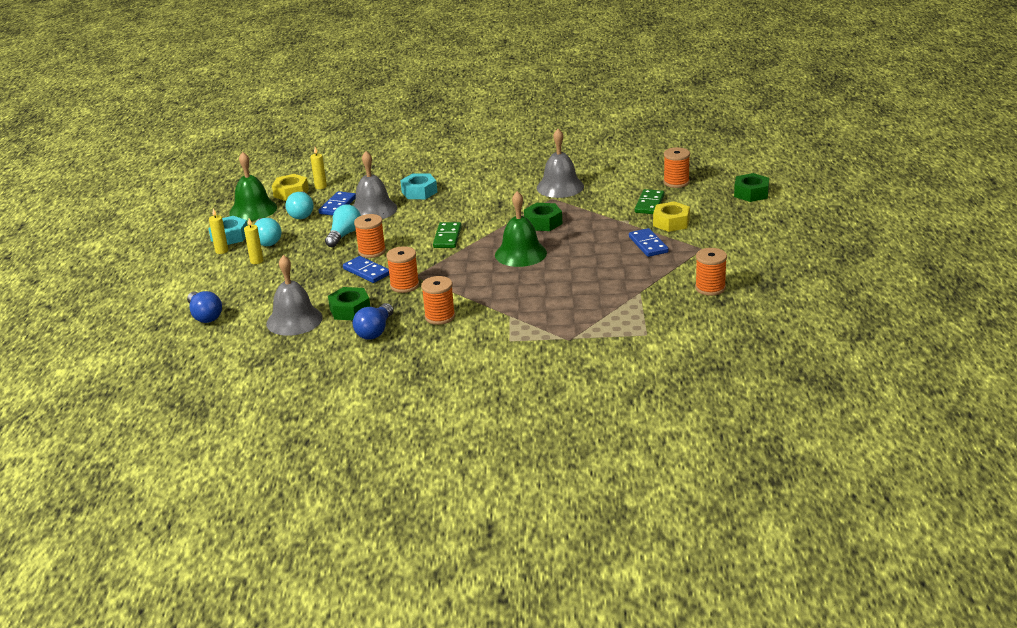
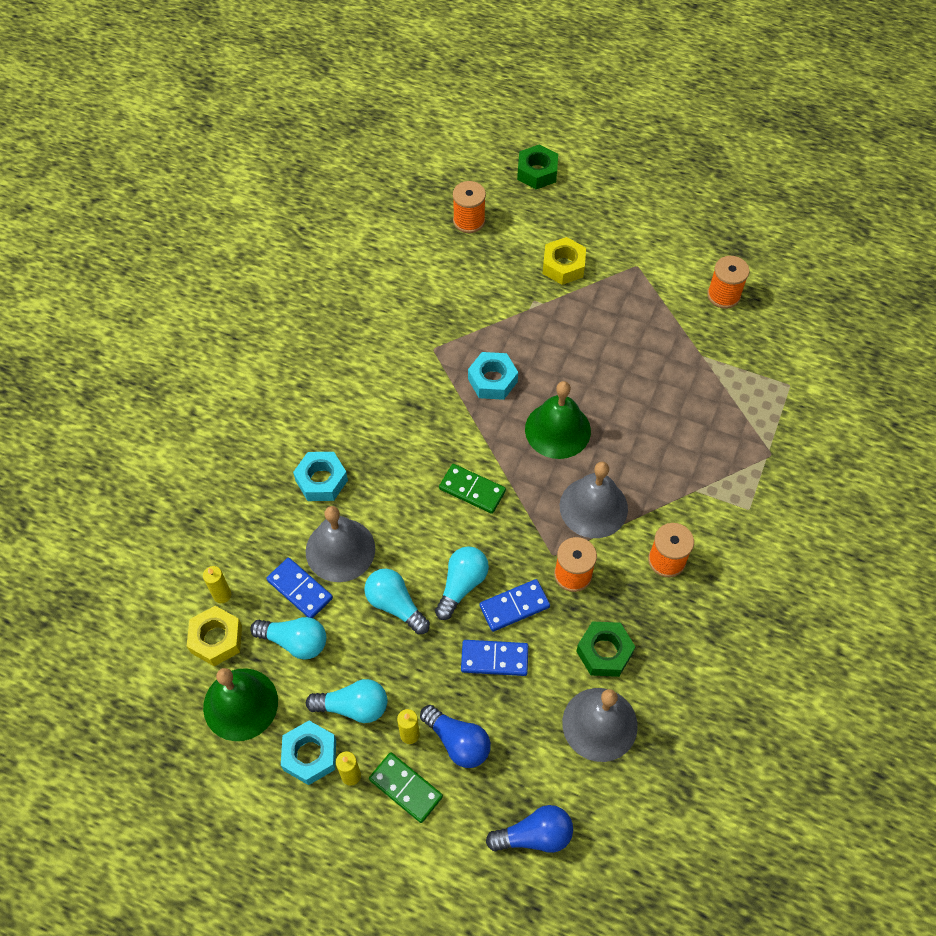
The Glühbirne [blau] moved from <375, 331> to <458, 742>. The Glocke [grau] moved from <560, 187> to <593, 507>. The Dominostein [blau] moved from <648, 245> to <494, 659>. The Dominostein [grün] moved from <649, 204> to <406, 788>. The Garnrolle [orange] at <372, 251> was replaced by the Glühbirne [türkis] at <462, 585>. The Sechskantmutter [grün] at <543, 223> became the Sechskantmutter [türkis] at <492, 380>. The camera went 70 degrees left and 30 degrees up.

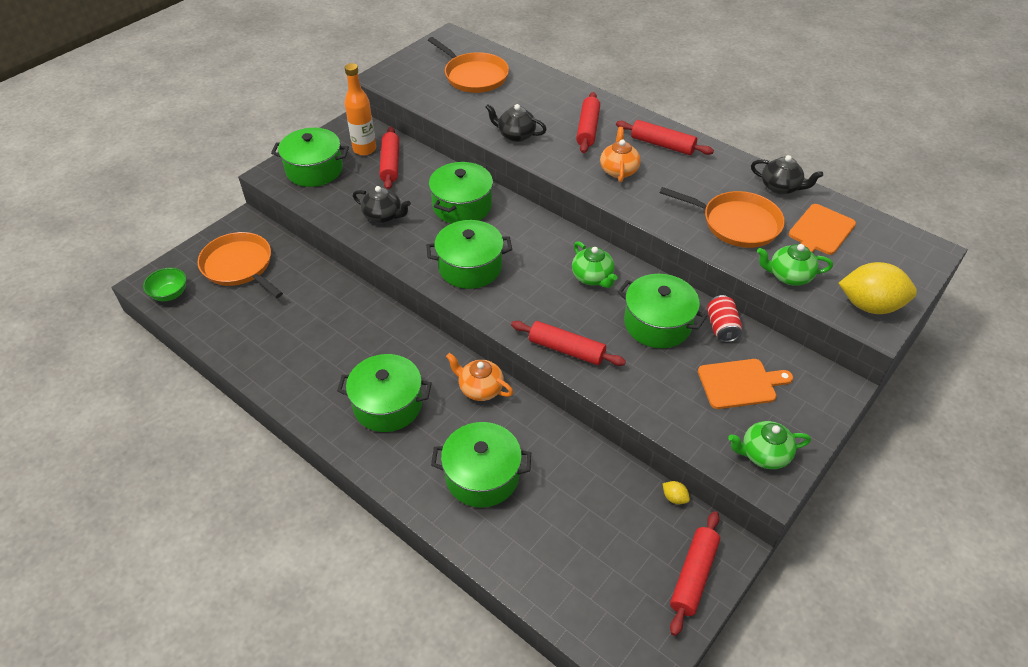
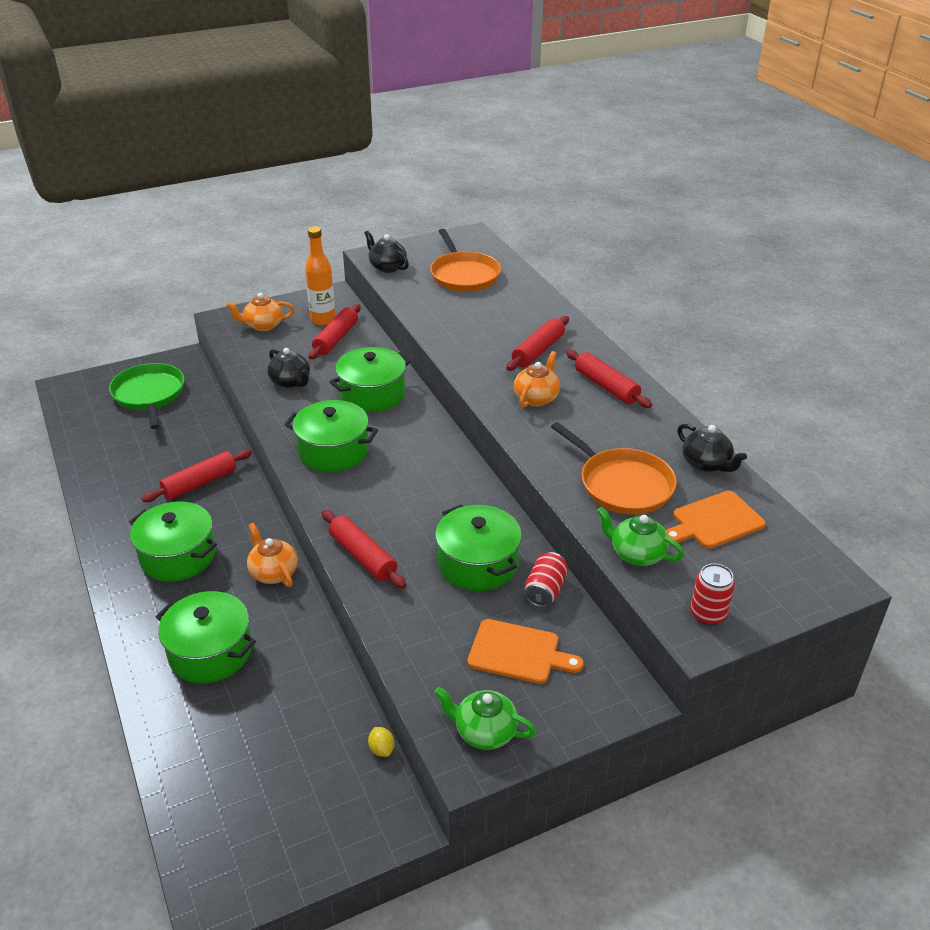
The Schüssel [grün] at <170, 294> disappeared. The Teekanne [grün] at <592, 277> disappeared. The Teekanne [schwarz] moved from <516, 135> to <387, 267>. The Nudelholz [rot] moved from <693, 575> to <200, 483>. The Kochtopf [grün] at <314, 170> was replaced by the Teekanne [orange] at <263, 325>. The Zitrone [gelb] at <869, 305> was replaced by the Dose [rot] at <708, 614>. The Pfanne [orange] at <240, 266> became the Pfanne [grün] at <149, 395>. The camera went 25 degrees right and 10 degrees down.

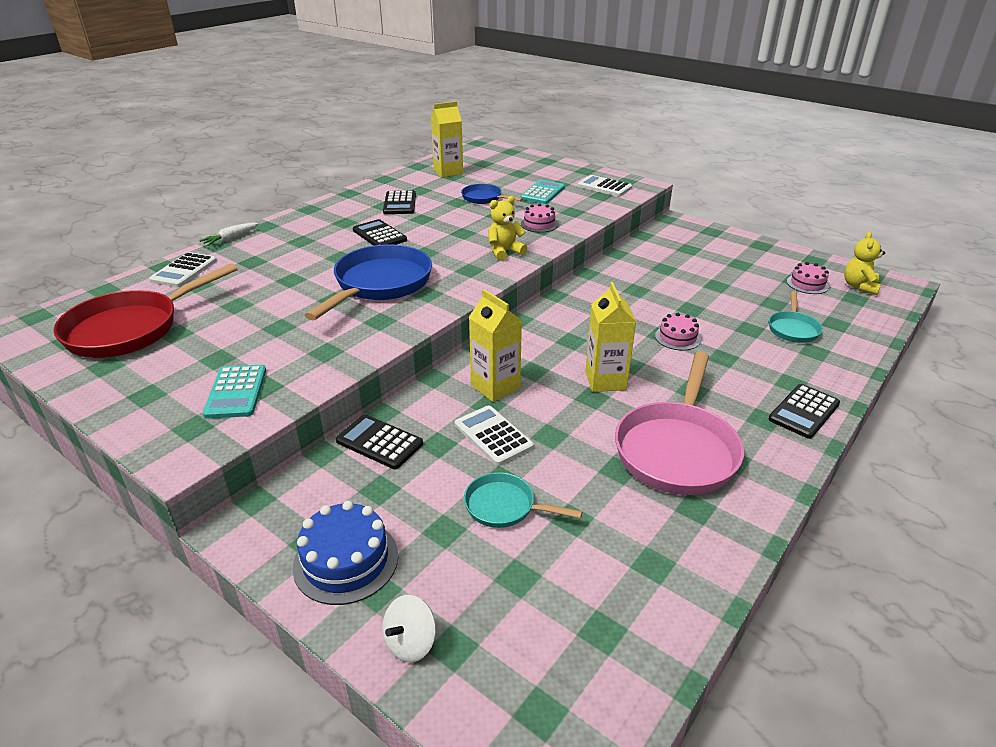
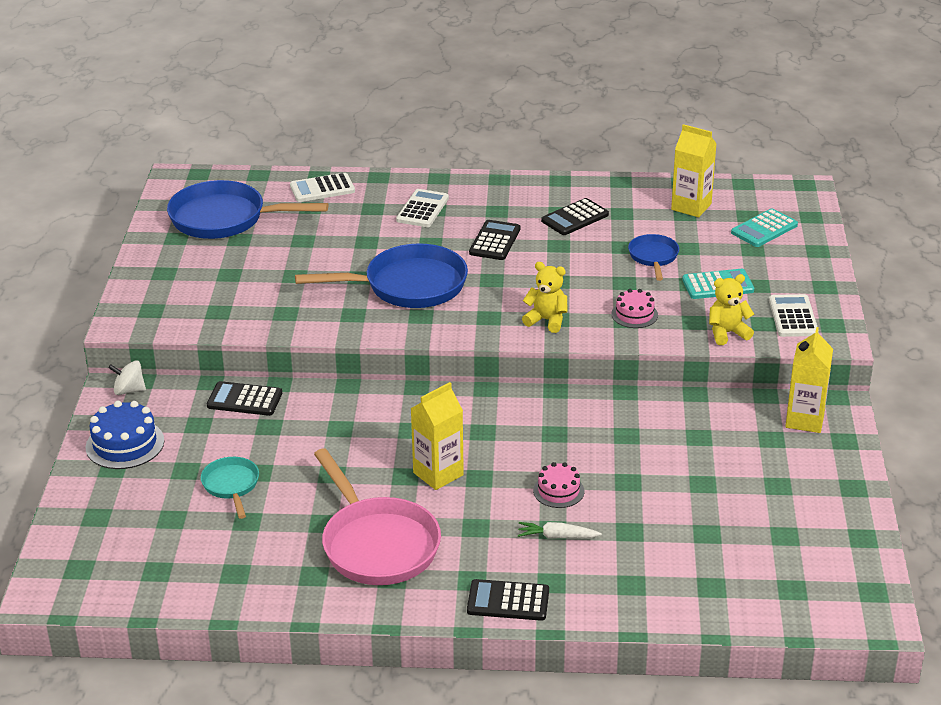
The Pfanne [türkis] at <793, 329> disappeared. The Kuchen [rosa] at <807, 284> disappeared. The Karotte [weiß] moved from <231, 238> to <557, 537>. The Taschenrechner [türkis] moved from <236, 392> to <764, 229>. The Kreisel [weiß] moved from <410, 642> to <129, 390>. The Taschenrechner [weiß] moved from <493, 436> to <422, 209>. The Getränkekarton [gelb] moved from <495, 387> to <805, 420>. The Teddybär [gelb] moved from <859, 286> to <727, 333>. The Pfanne [rot] at <130, 329> became the Pfanne [blau] at <224, 219>. The Taschenrechner [schwarz] at <379, 442> turned 75 degrees counterclockwise. The Pfanne [rosa] at <677, 449> turned 105 degrees counterclockwise. The camera went 55 degrees right and 0 degrees up.

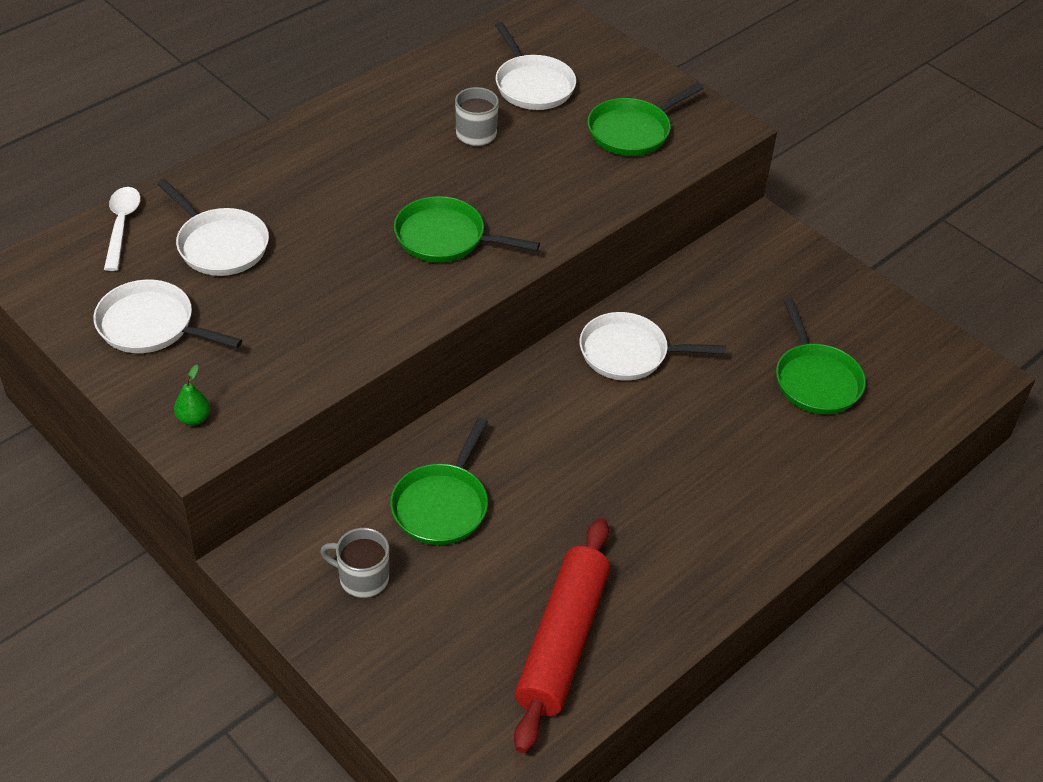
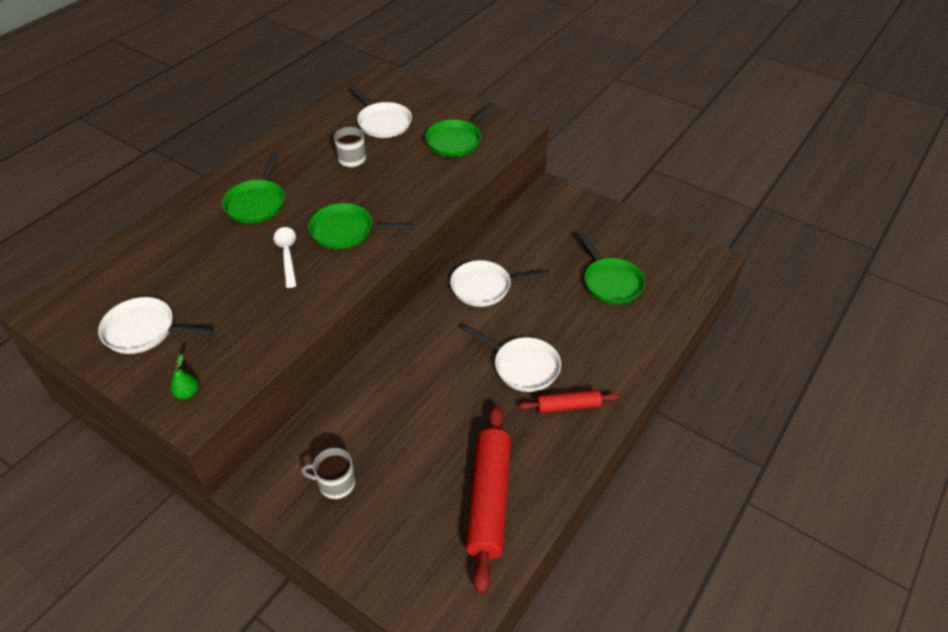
The Nudelholz [rot] at <568, 406> appeared. The Löffel [weiß] moved from <122, 226> to <287, 255>. The Pfanne [weiß] moved from <219, 245> to <523, 366>. The Pfanne [grün] moved from <442, 505> to <257, 203>. The camera went 10 degrees left and 0 degrees up.

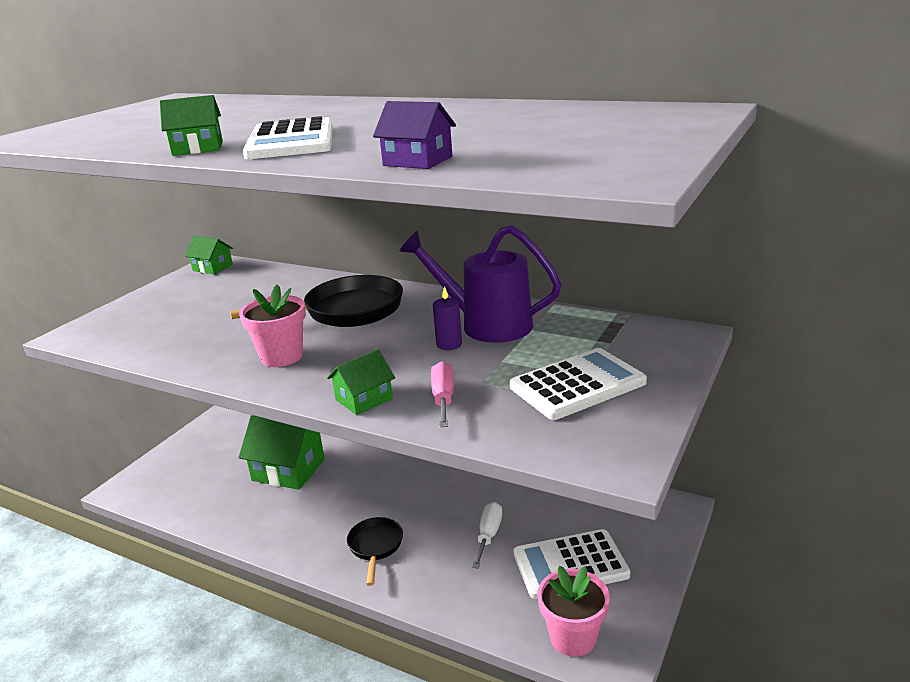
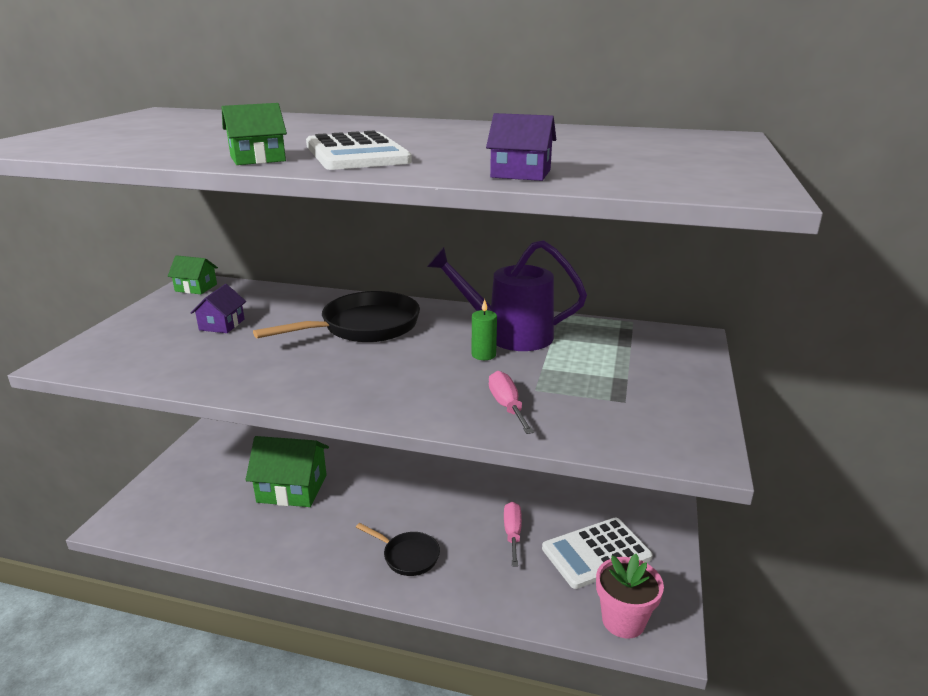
The Blumentopf [rosa] at <281, 357> disappeared. The Haus [grün] at <364, 399> disappeared. The Taschenrechner [weiß] at <577, 385> disappeared. The Haus [lila] at <222, 324> appeared. The Kerze [lila] at <449, 344> became the Kerze [grün] at <483, 355>. The Schraubenzieher [weiß] at <488, 535> became the Schraubenzieher [rosa] at <512, 533>. The Pfanne [schwarz] at <375, 547> turned 135 degrees clockwise. The camera went 15 degrees left and 0 degrees up.

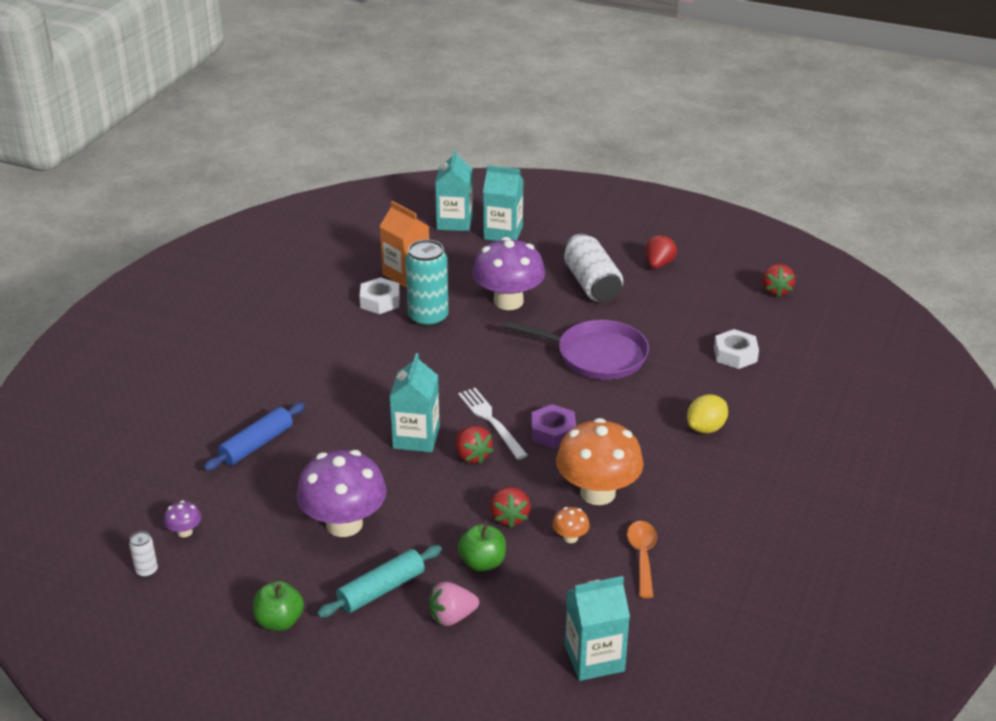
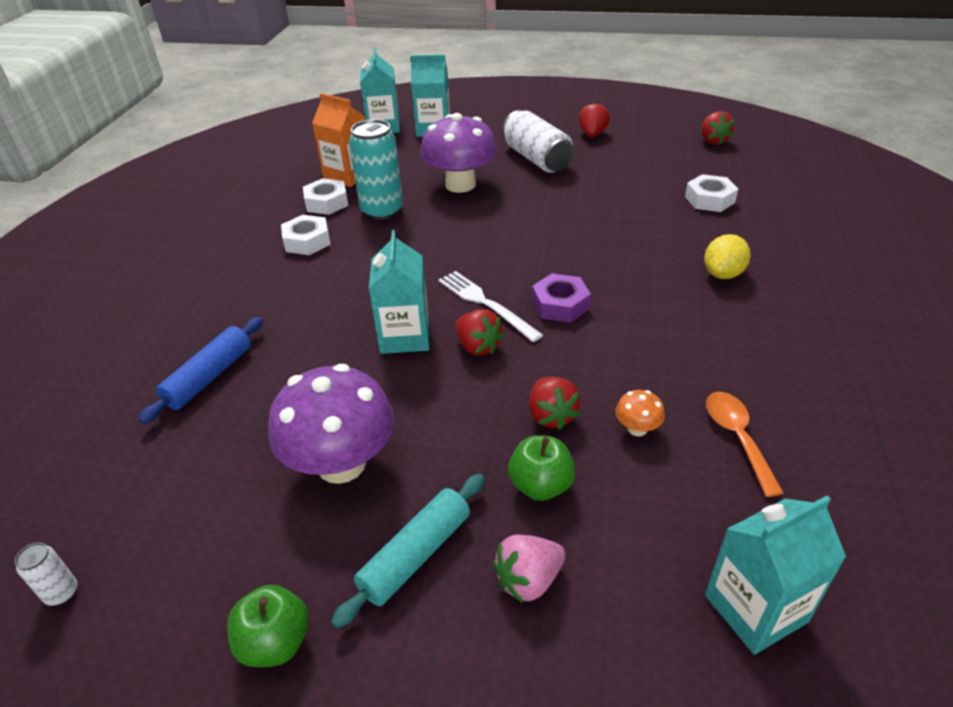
The Pilz [lila] at <185, 532> disappeared. The Pfanne [lila] at <597, 355> disappeared. The Pilz [orange] at <597, 493> disappeared. The Sechskantmutter [weiß] at <307, 241> appeared. The camera went 10 degrees left and 5 degrees up.

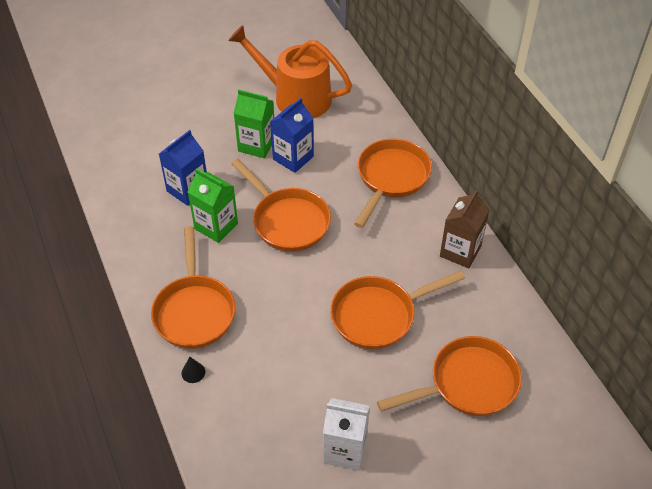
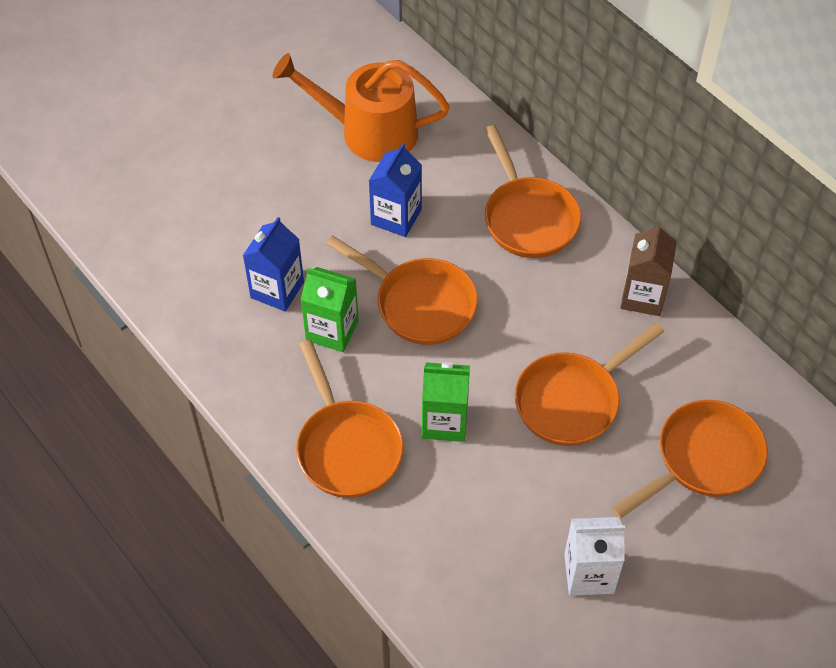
The Kegel [schwarz] at <193, 372> disappeared. The Getränkekarton [grün] moved from <256, 145> to <444, 422>. The Pfanne [orange] at <391, 178> turned 150 degrees clockwise. The camera went 15 degrees left and 5 degrees up.

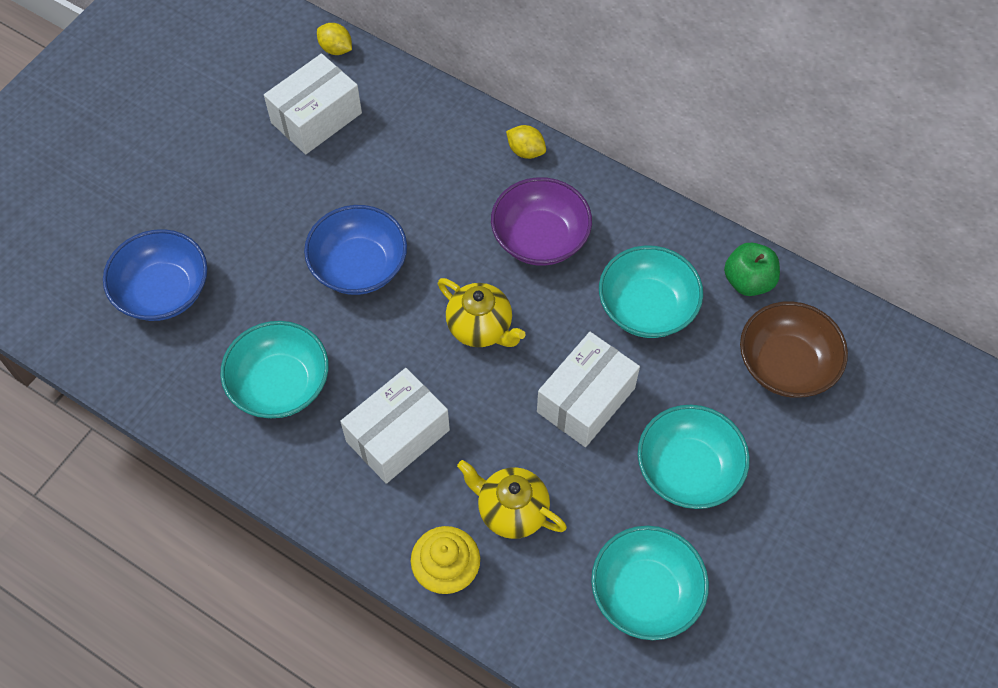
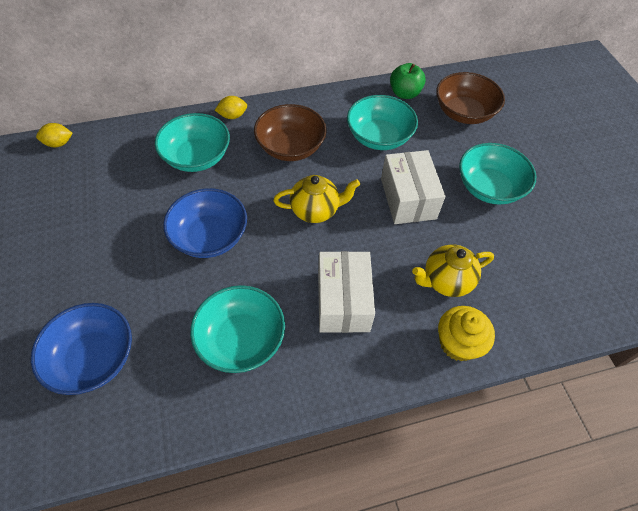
The Schachtel [weiß] at <316, 118> disappeared. The Schüssel [türkis] moved from <645, 593> to <197, 157>. The Schüssel [lila] at <540, 238> became the Schüssel [braun] at <290, 147>. The camera went 50 degrees left and 5 degrees down.

